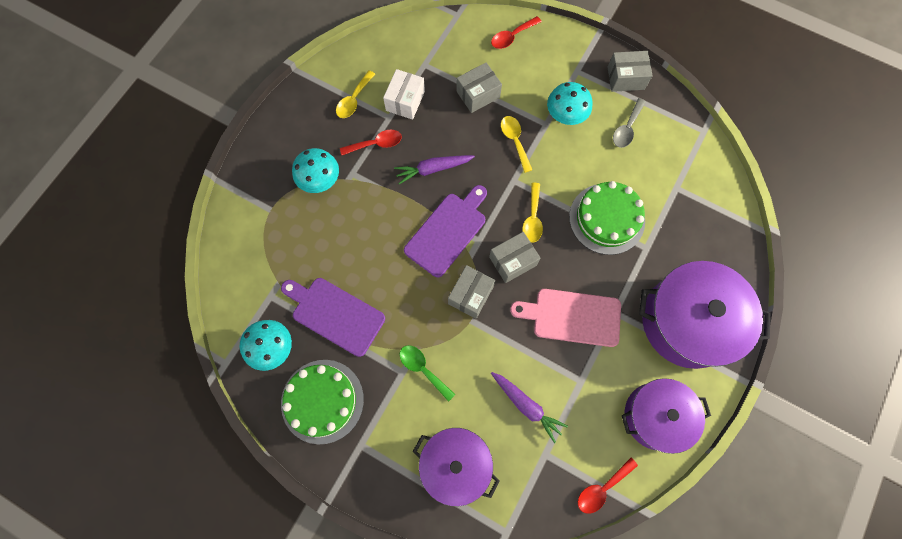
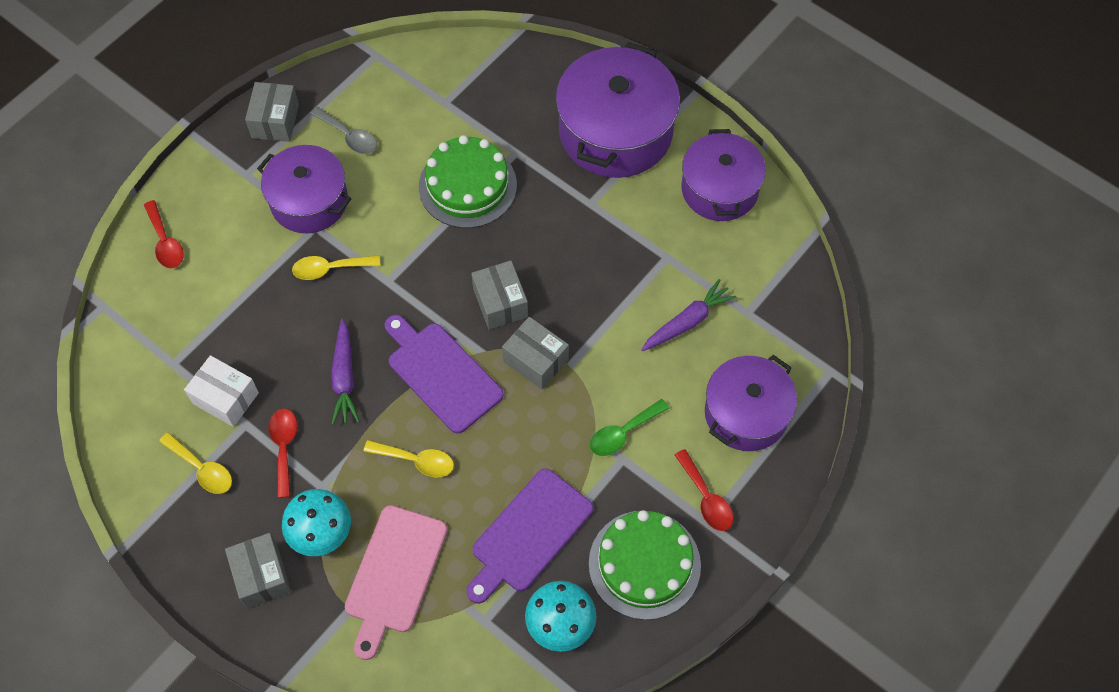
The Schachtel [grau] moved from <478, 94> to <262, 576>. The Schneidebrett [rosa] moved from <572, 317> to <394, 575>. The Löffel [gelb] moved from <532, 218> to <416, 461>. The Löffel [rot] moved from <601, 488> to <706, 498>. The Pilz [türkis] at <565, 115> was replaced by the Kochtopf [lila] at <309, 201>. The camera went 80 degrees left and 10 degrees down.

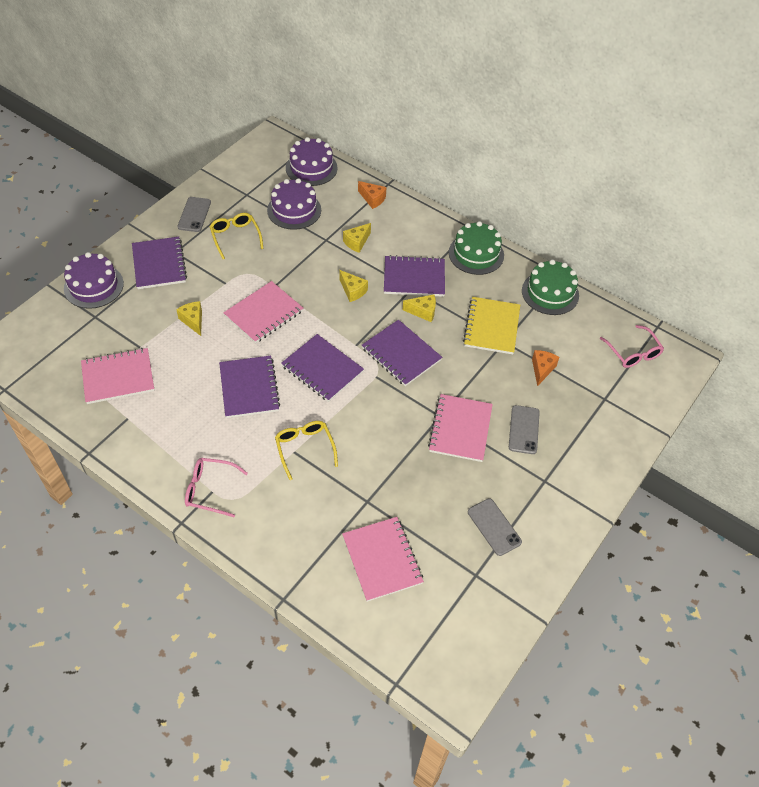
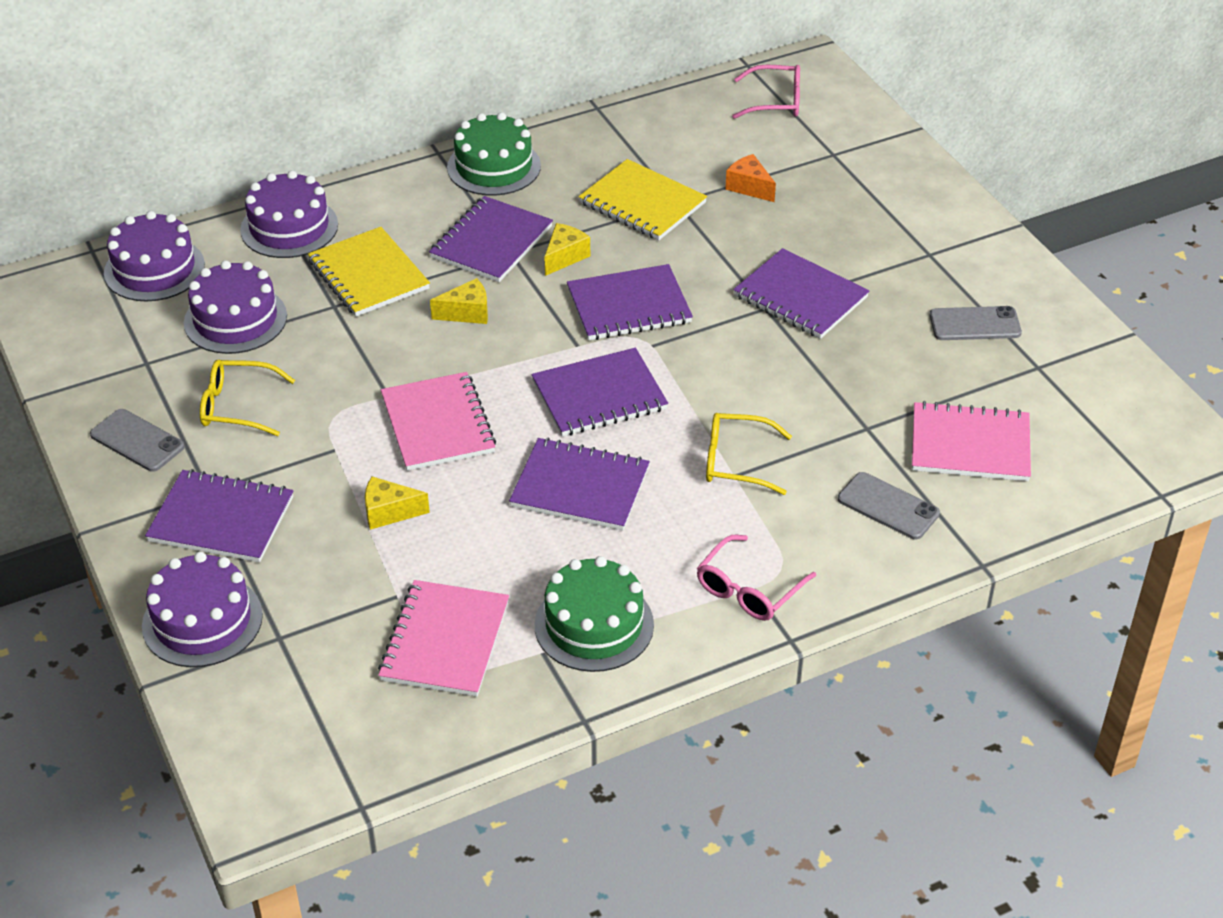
The Handy [grau] moved from <524, 430> to <888, 506>. The Kuchen [grün] moved from <550, 293> to <594, 625>. The Käse [gelb] at <357, 242> was replaced by the Notizbuch [gelb] at <368, 275>. The Käse [orange] at <372, 199> was replaced by the Kuchen [lila] at <289, 227>. The Notizbuch [rosa] at <460, 429> became the Notizbuch [lila] at <800, 297>. The camera went 60 degrees left and 10 degrees down.

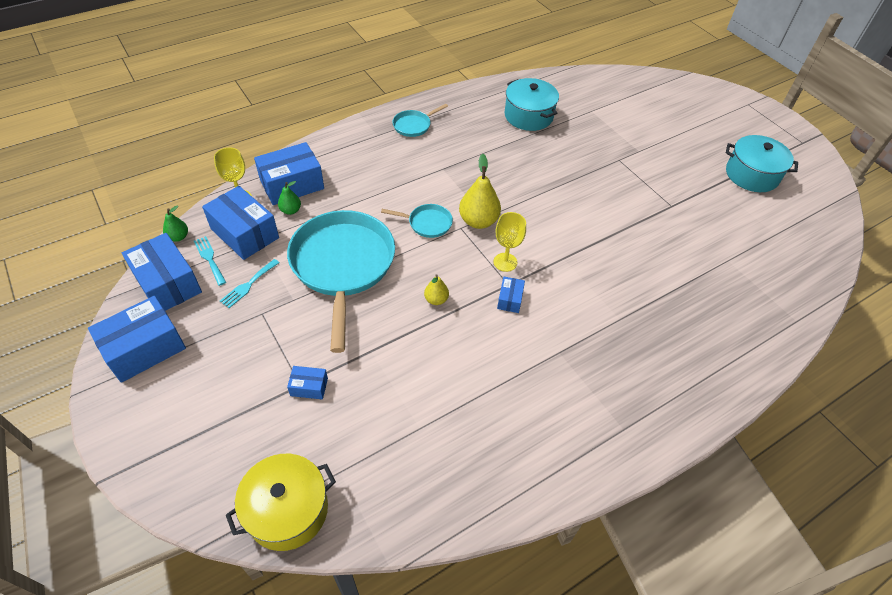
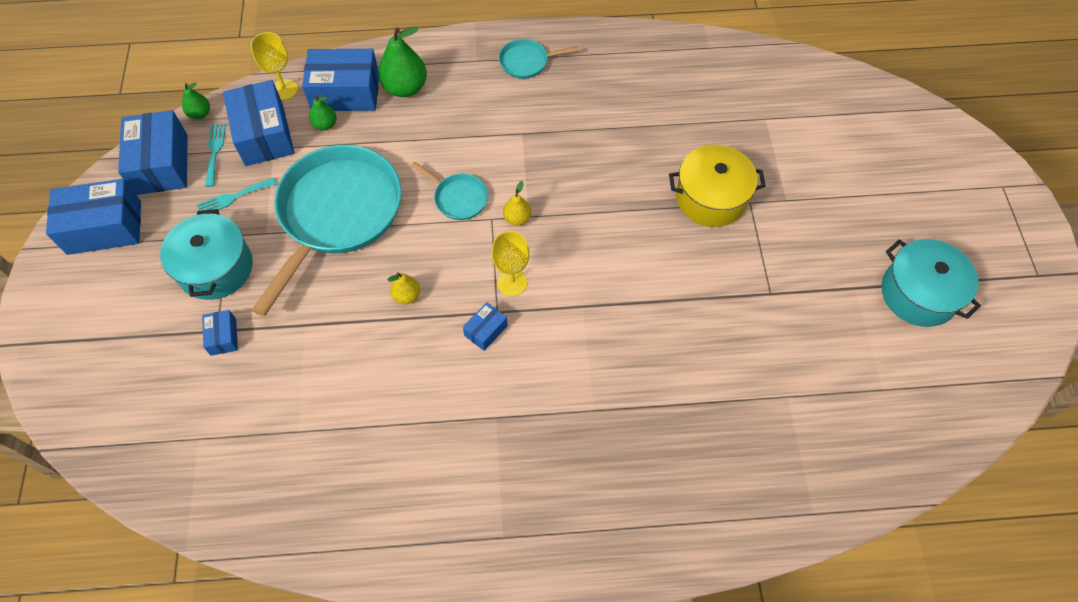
The Birne [grün] at <405, 88> appeared. The Kochtopf [gelb] moved from <287, 510> to <711, 198>. The Kochtopf [türkis] moved from <528, 116> to <215, 268>. The Schachtel [blau] at <309, 387> turned 45 degrees clockwise. The Birne [gelb] at <478, 221> changed to 0.54 times the size. The camera went 30 degrees right and 10 degrees up.

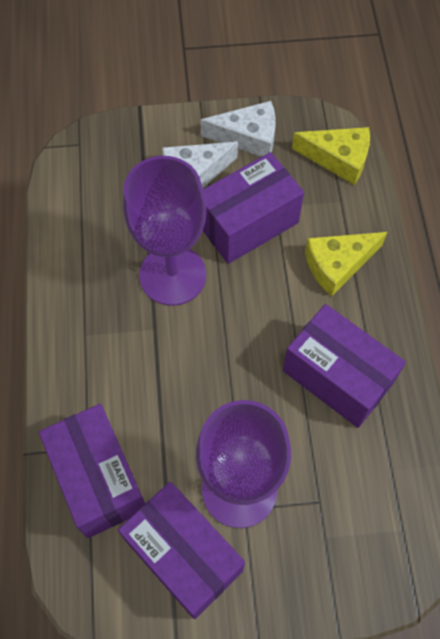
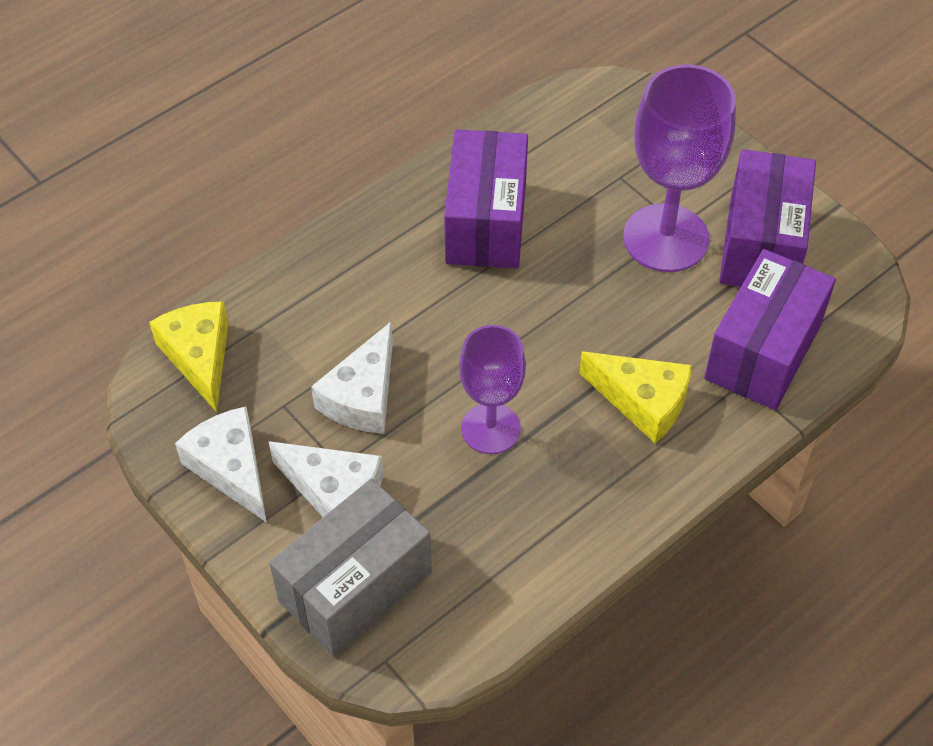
The Schachtel [grau] at <355, 587> appeared. The Käse [gelb] moved from <337, 265> to <642, 402>. The Schachtel [lila] at <248, 223> was replaced by the Käse [weiß] at <362, 396>. The Kelch [lila] at <172, 275> changed to 0.64 times the size. The camera went 125 degrees left and 10 degrees down.

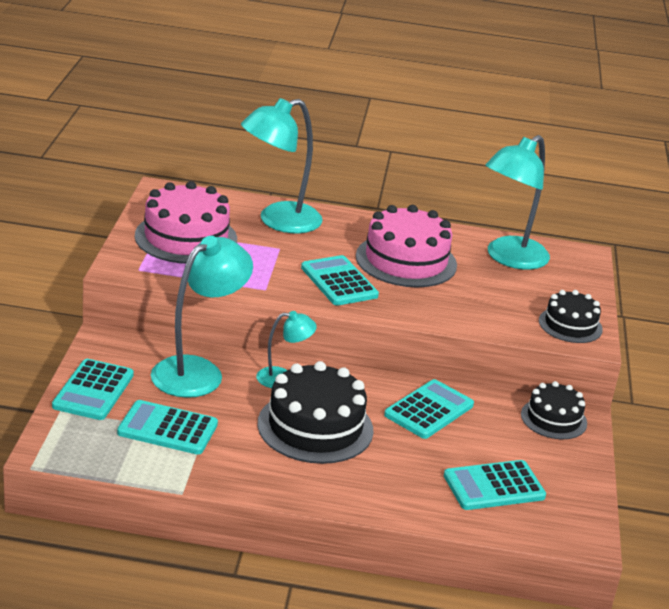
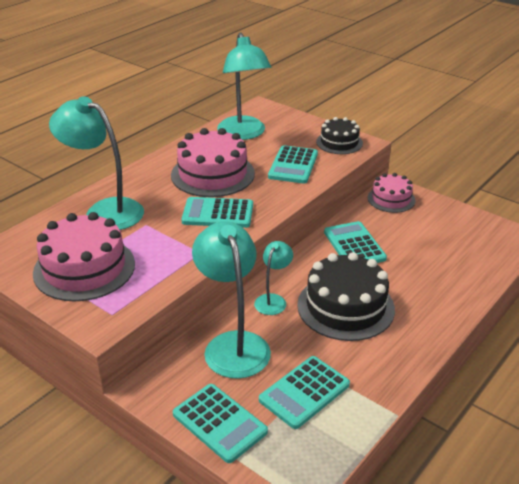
The Taschenrechner [türkis] moved from <494, 486> to <293, 165>. The Kuchen [schwarz] at <553, 419> became the Kuchen [rosa] at <391, 199>. The Lampe [türkis] at <278, 221> turned 120 degrees clockwise. The camera went 55 degrees left and 5 degrees up.

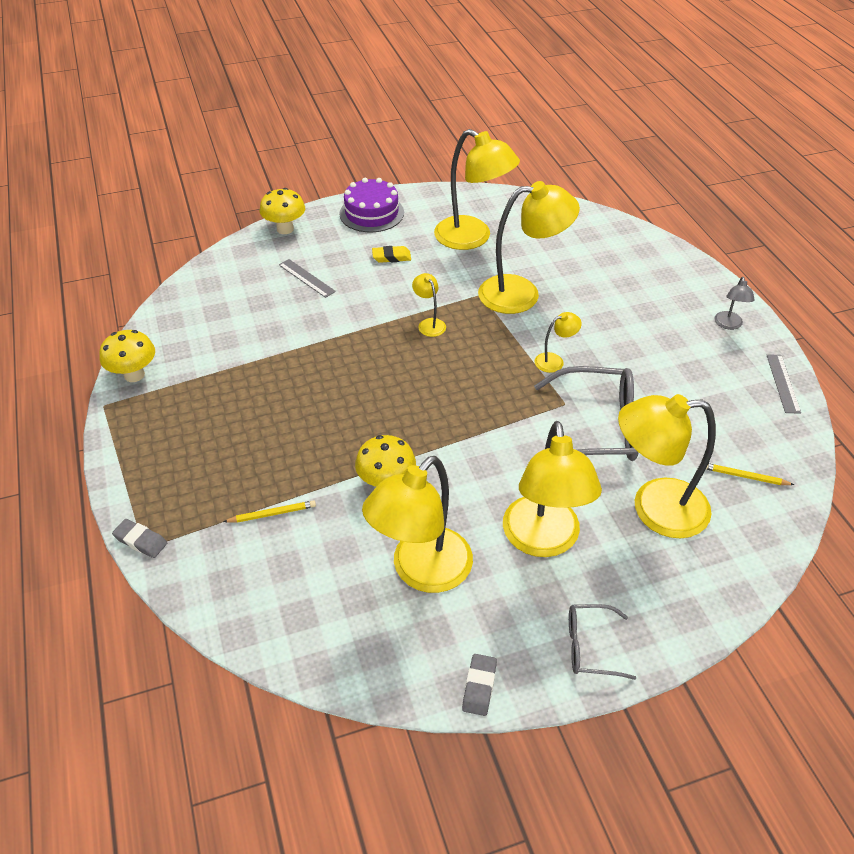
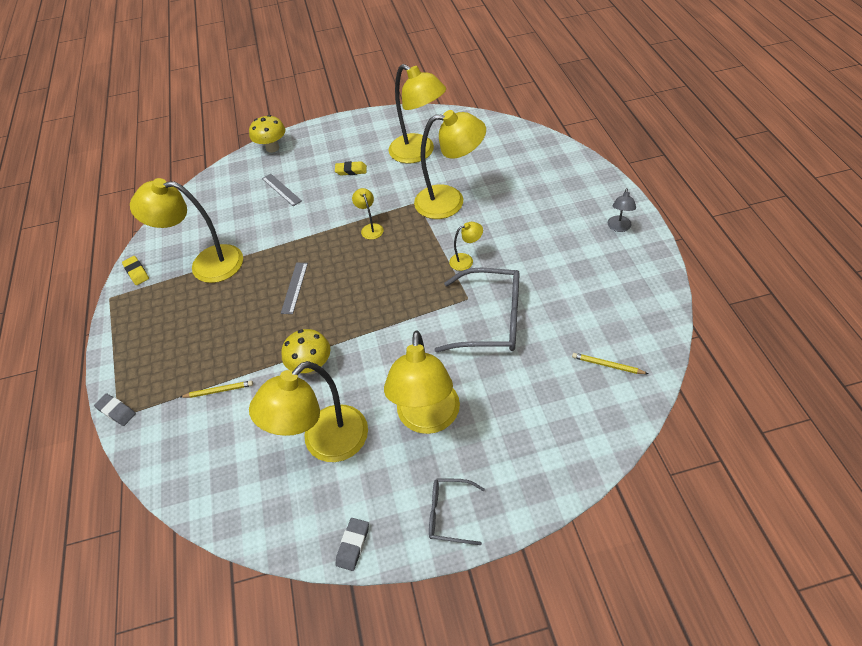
The Kuchen [lila] at <371, 213> disappeared. The Lampe [gelb] moved from <654, 508> to <206, 264>. The Lineal [grau] moved from <783, 383> to <294, 287>. The Pilz [gelb] at <134, 375> was replaced by the Radiergummi [gelb] at <136, 272>. The camera went 10 degrees right and 5 degrees up.

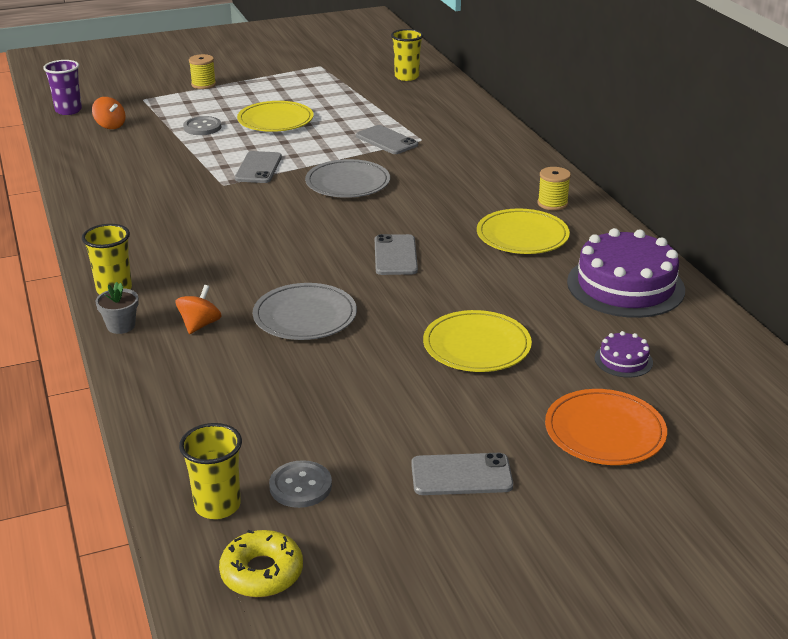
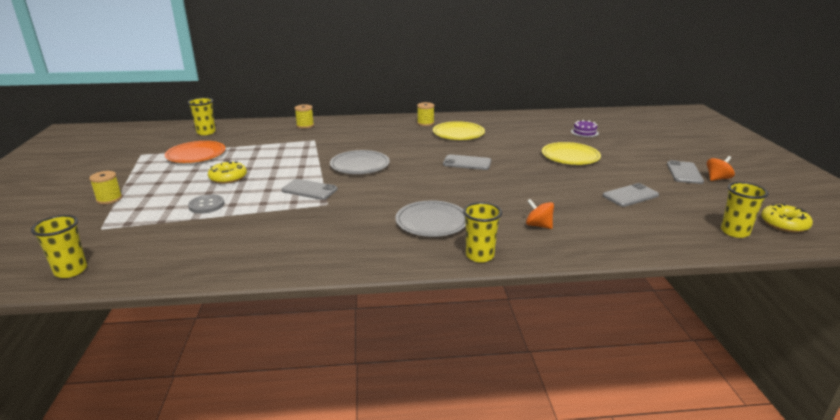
The Blumentopf [grau] at <121, 326> disappeared. The Knopf [grau] at <300, 486> disappeared. The Kuchen [lila] at <625, 286> disappeared. The Garnrolle [gelb] at <305, 125> appeared. The Kreisel [orange] moved from <110, 126> to <717, 179>. The Teller [grau] moved from <305, 316> to <432, 222>. The Handy [grau] moved from <386, 140> to <630, 195>. The Teller [orange] moved from <604, 431> to <196, 155>. The Teller [gelb] at <275, 120> was replaced by the Donut [gelb] at <228, 177>. The Becher [lila] at <68, 110> became the Becher [gelb] at <71, 270>. The camera went 75 degrees left and 5 degrees down.

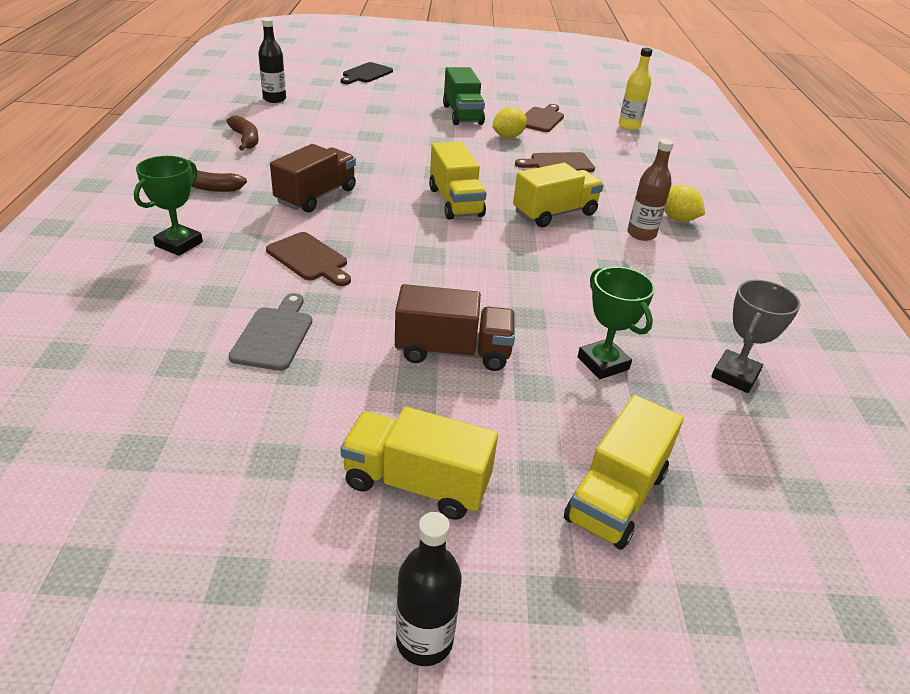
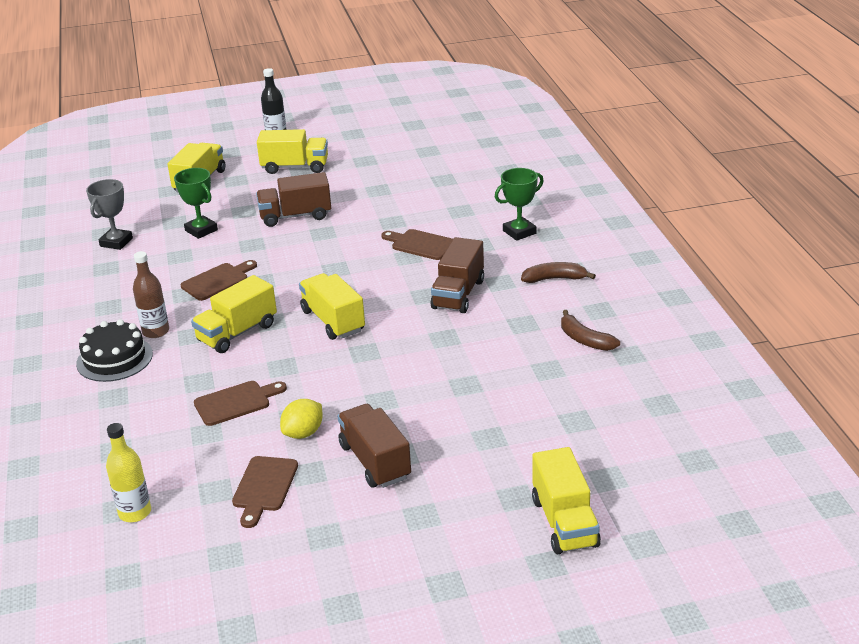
The Schneidebrett [grau] at <274, 335> disappeared. The Flasche [schwarz] at <274, 99> disappeared. The Schneidebrett [braun] at <217, 281> appeared. The Schneidebrett [schwarz] at <366, 74> was replaced by the Lastwagen [gelb] at <564, 522>. The Zitrone [gelb] at <677, 219> was replaced by the Kuchen [schwarz] at <114, 359>. The Lastwagen [grün] at <462, 114> became the Lastwagen [braun] at <375, 461>. The Pokal [grün] at <179, 244> turned 45 degrees clockwise. The camera went 170 degrees right and 5 degrees down.

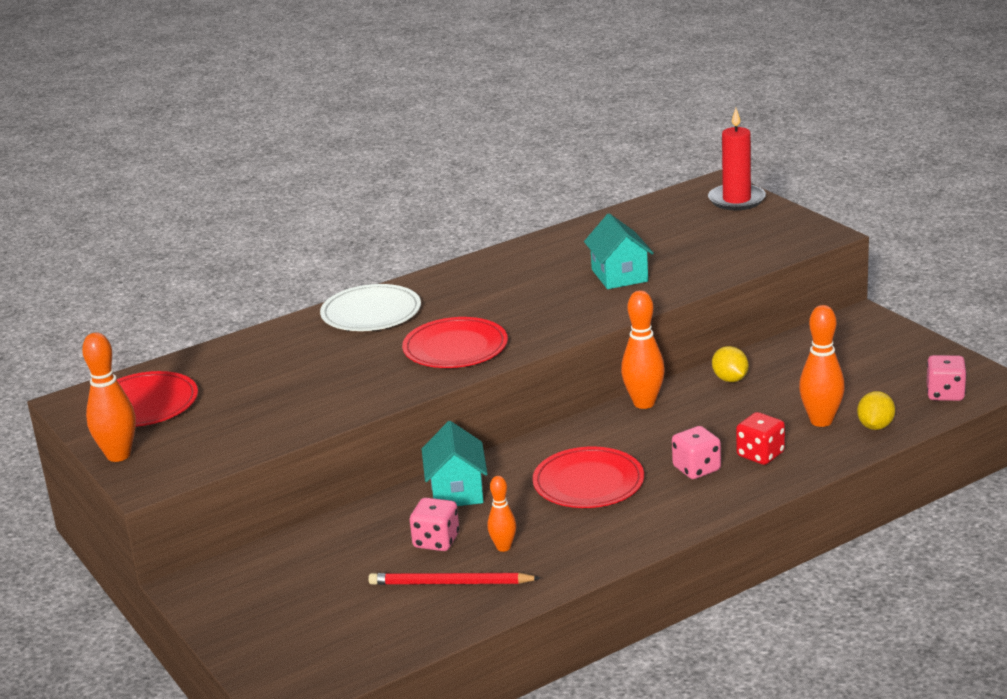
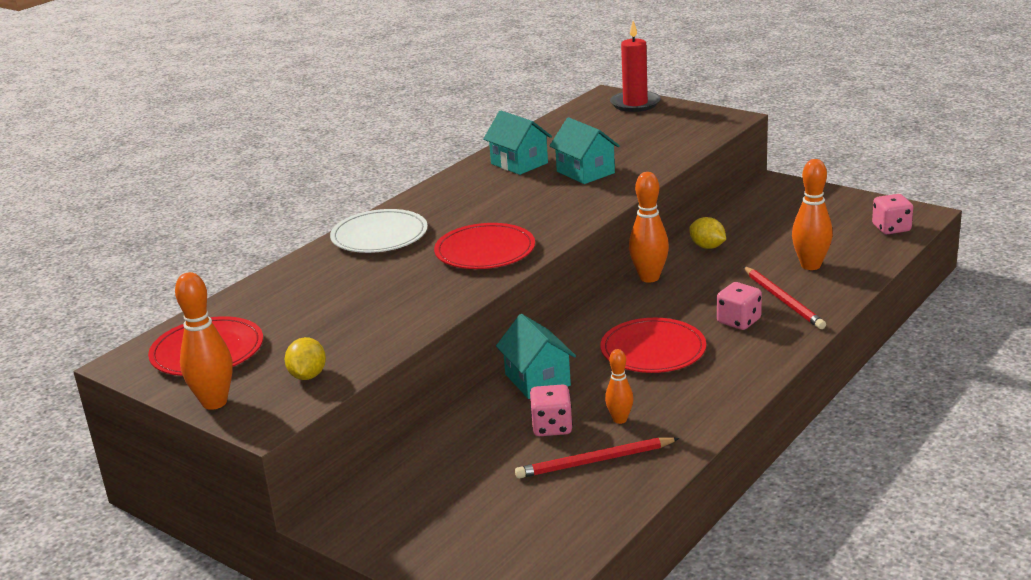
The Haus [türkis] at <519, 163> appeared. The Zitrone [gelb] moved from <875, 426> to <308, 376>. The Spielwürfel [rot] at <760, 455> was replaced by the Bleistift [rot] at <783, 300>. The camera went 20 degrees left and 0 degrees up.

